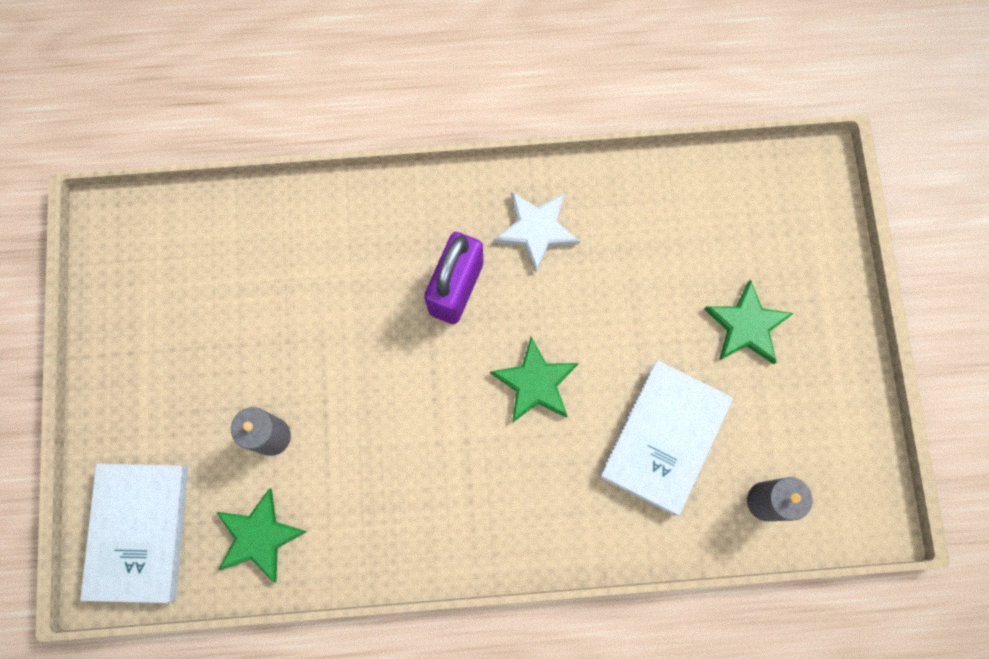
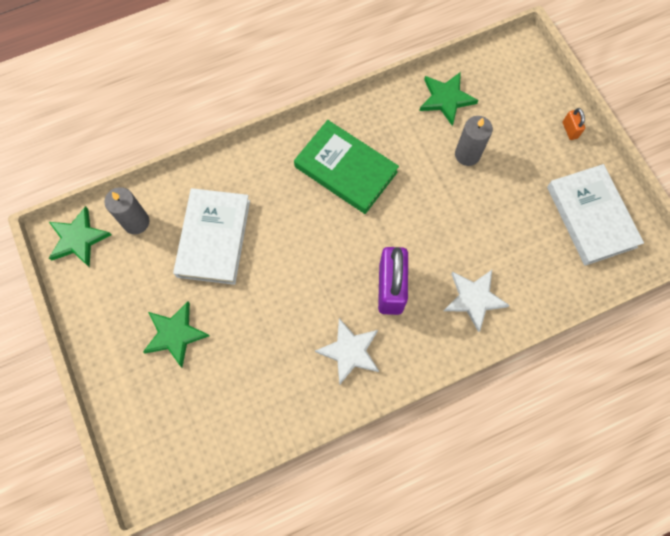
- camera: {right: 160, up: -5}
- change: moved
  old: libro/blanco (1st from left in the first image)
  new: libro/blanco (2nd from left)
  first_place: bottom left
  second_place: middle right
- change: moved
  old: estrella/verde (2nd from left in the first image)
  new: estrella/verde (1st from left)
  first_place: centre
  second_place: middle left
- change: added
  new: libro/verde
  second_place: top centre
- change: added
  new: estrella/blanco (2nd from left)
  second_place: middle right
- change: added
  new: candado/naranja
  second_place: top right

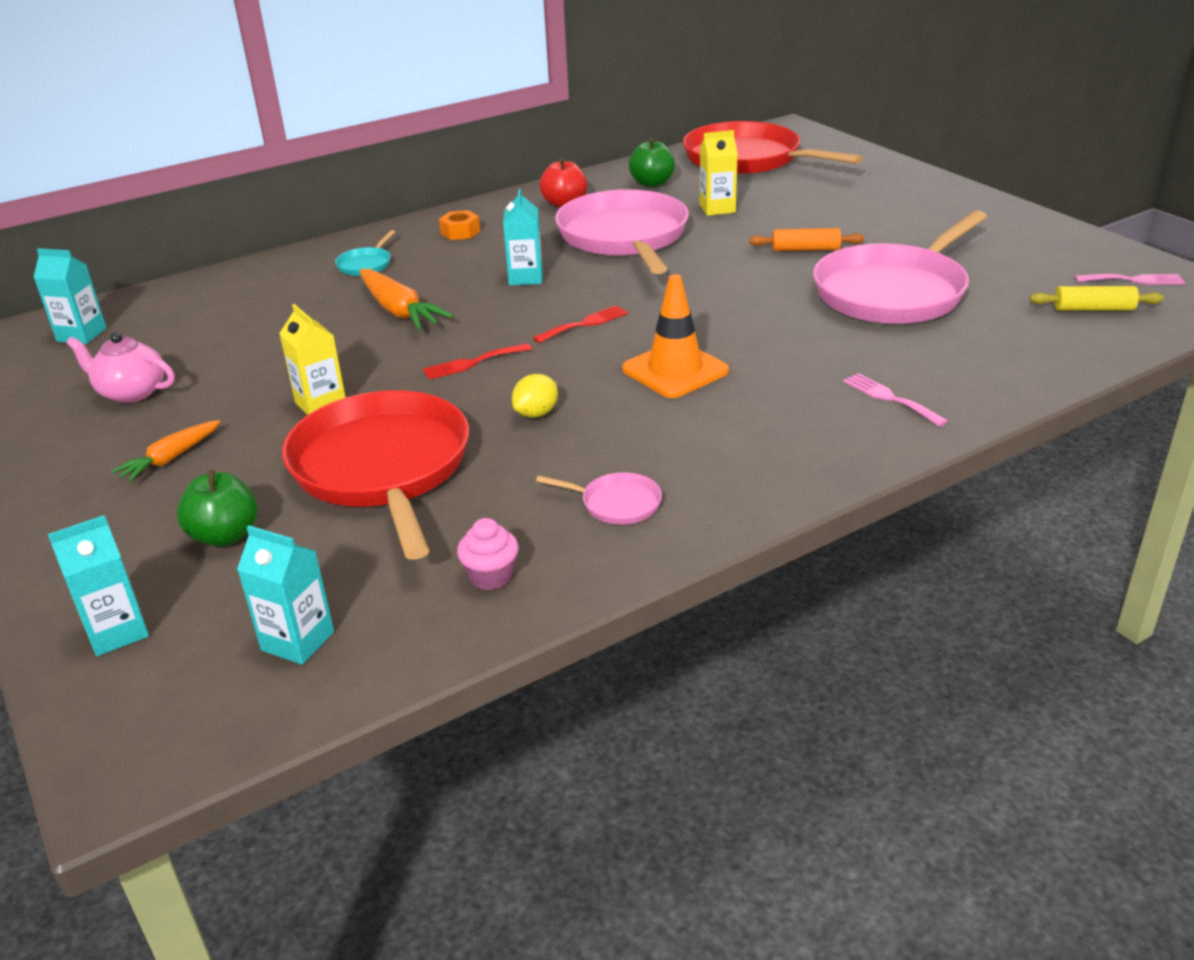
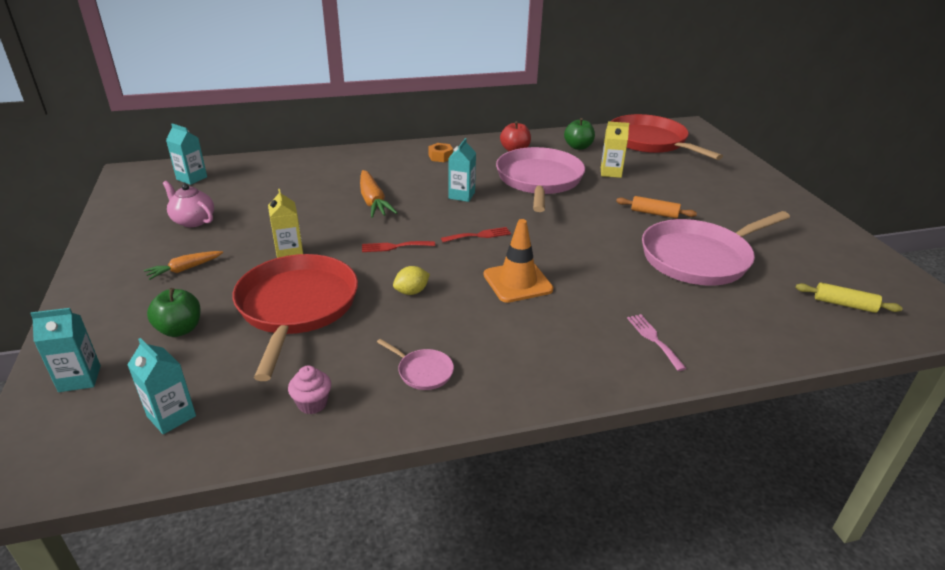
- camera: {right: 15, up: 0}
- change: removed
  old: sartén/turquesa
  first_place: top left
- change: removed
  old: tenedor/rosa (2nd from left)
  first_place: top right

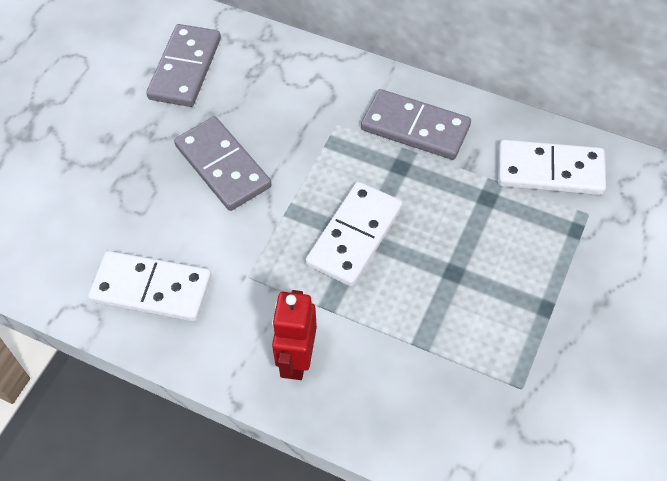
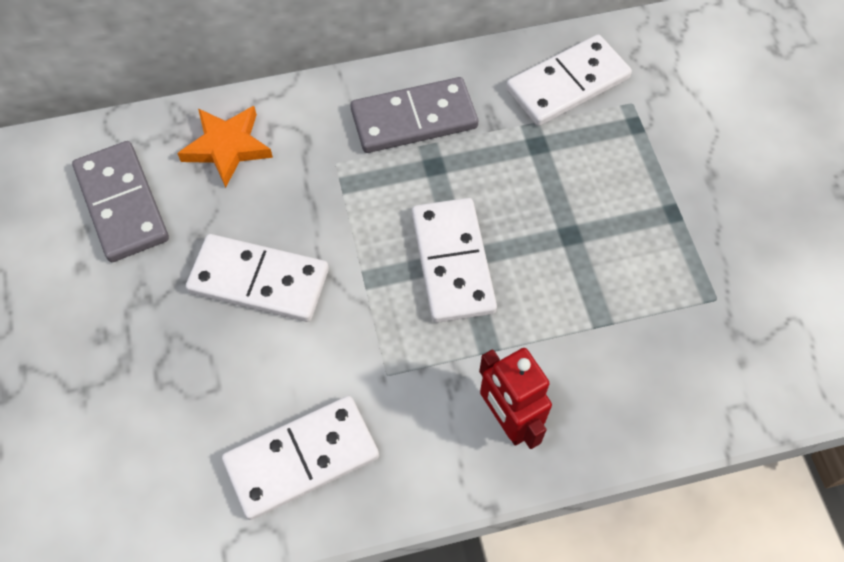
- camera: {right: -40, up: 5}
- change: recoloured
  old: ficha de dominó/gris (2nd from left)
  new: ficha de dominó/blanco (1st from left)
  first_place: centre
  second_place: middle left
- change: added
  new: estrella/naranja
  second_place: top left

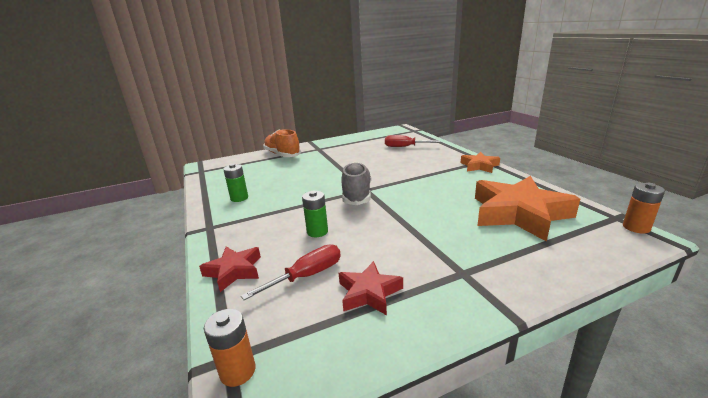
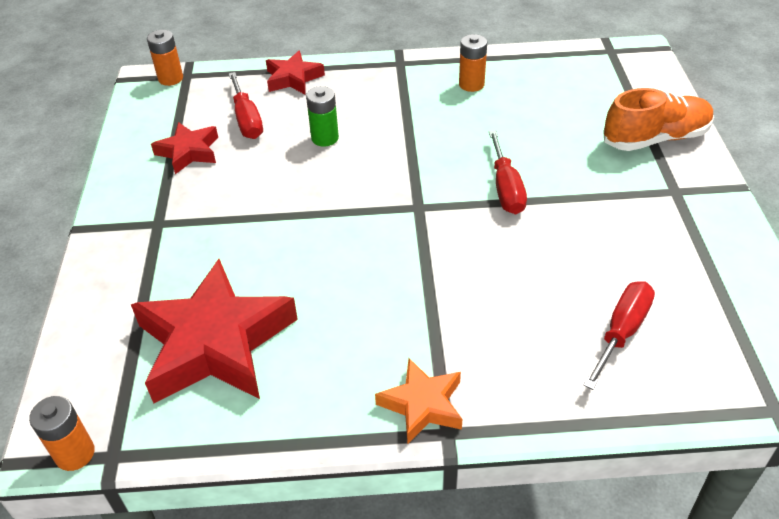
- camera: {right: 110, up: 20}
- change: recoloured
  old: pila/verde (1st from left)
  new: pila/naranja (3rd from left)
  first_place: middle left
  second_place: top centre
- change: removed
  old: zapato/gris
  first_place: centre
- change: recoloured
  old: estrella/naranja (2nd from left)
  new: estrella/rojo (2nd from left)
  first_place: middle right
  second_place: middle left
- change: added
  new: destornillador/rojo (2nd from left)
  second_place: top centre

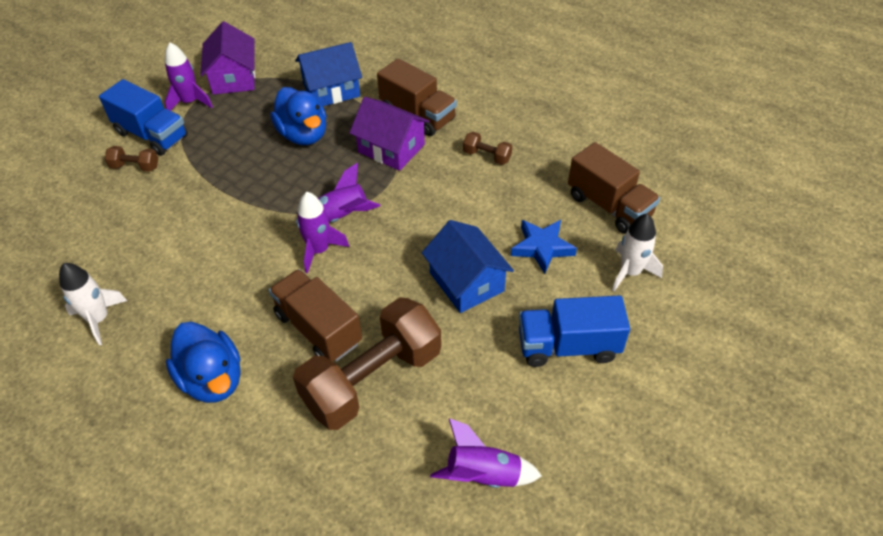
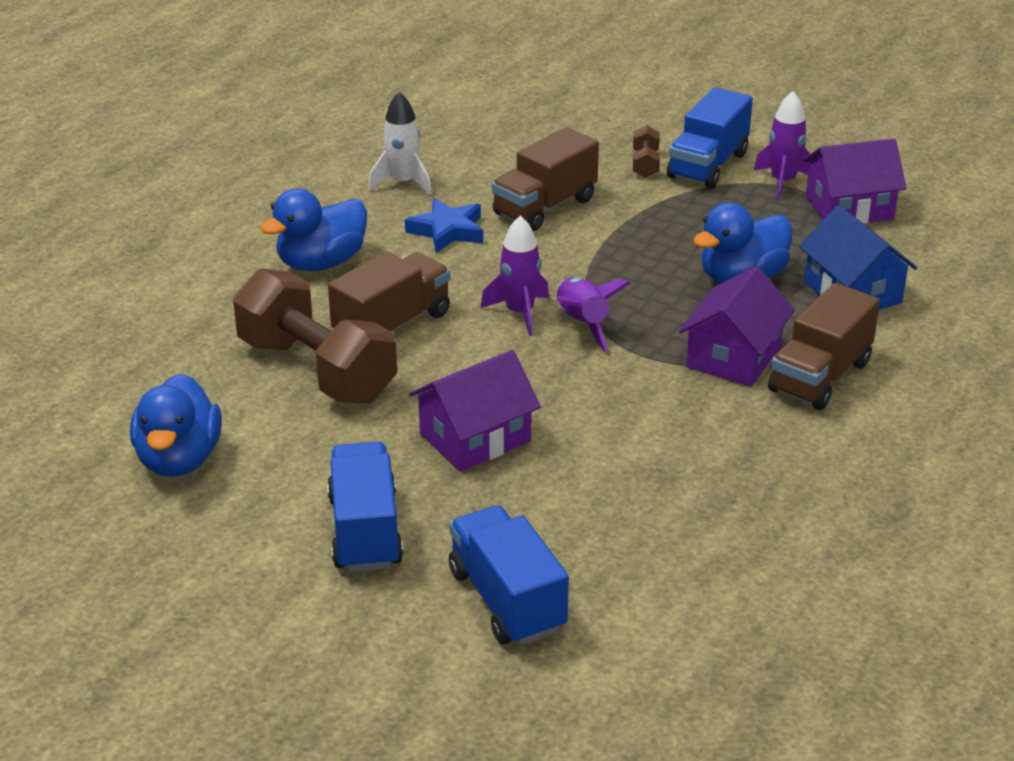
- camera: {right: 85, up: -15}
- change: recoloured
  old: casa/azul (2nd from left)
  new: casa/morado (1st from left)
  first_place: centre
  second_place: centre
- change: replaced
  old: cohete/morado (4th from left)
  new: pato/azul (1st from left)
  first_place: bottom centre
  second_place: middle left
- change: removed
  old: mancuerna/marrón (3rd from left)
  first_place: top centre
- change: moved
  old: estrella/azul
  first_place: centre
  second_place: top centre
- change: moved
  old: camión/marrón (3rd from left in the first image)
  new: camión/marrón (2nd from left)
  first_place: middle right
  second_place: top centre
- change: replaced
  old: cohete/blanco (2nd from left)
  new: camión/azul (2nd from left)
  first_place: middle right
  second_place: bottom centre

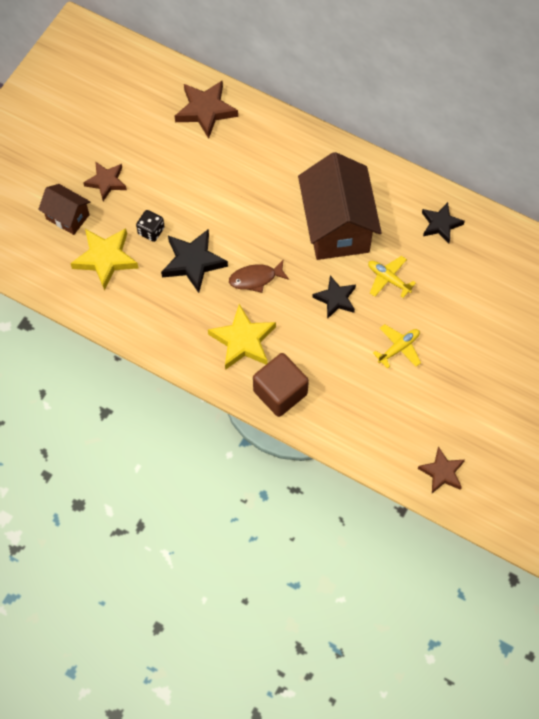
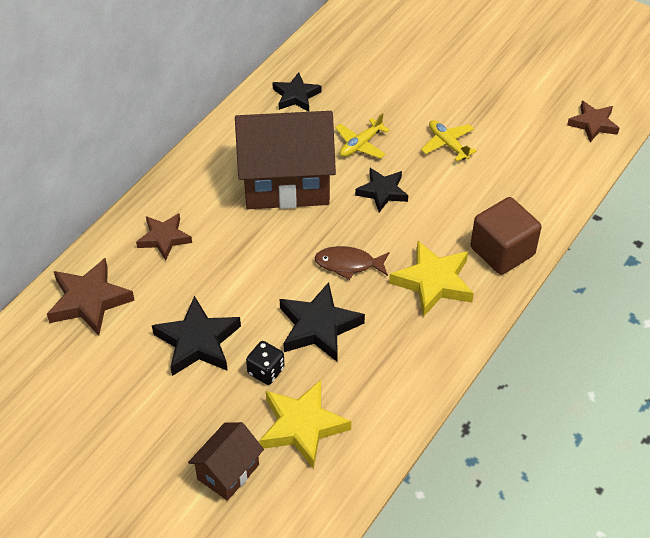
- camera: {right: -85, up: -15}
- change: moved
  old: estrella/marrón (1st from left in the first image)
  new: estrella/marrón (2nd from left)
  first_place: top left
  second_place: middle left
- change: turned
  old: pez/marrón
  first_place: centre
  second_place: centre
  degrees: 105
- change: added
  new: estrella/negro (1st from left)
  second_place: middle left

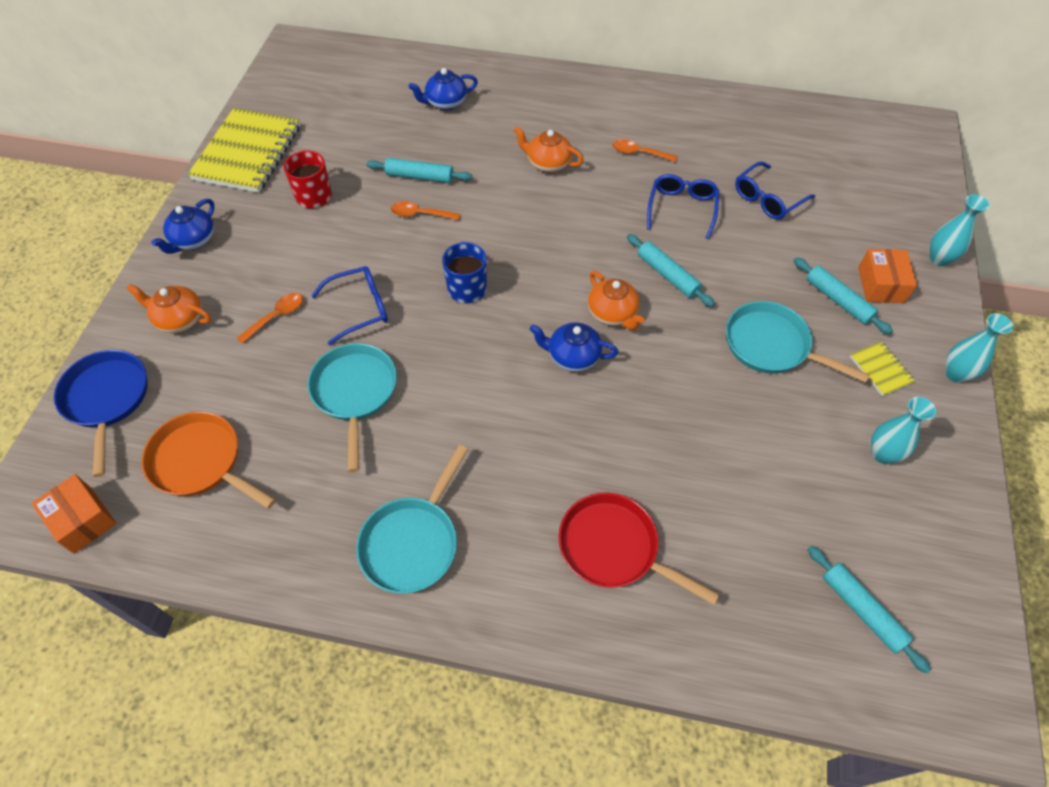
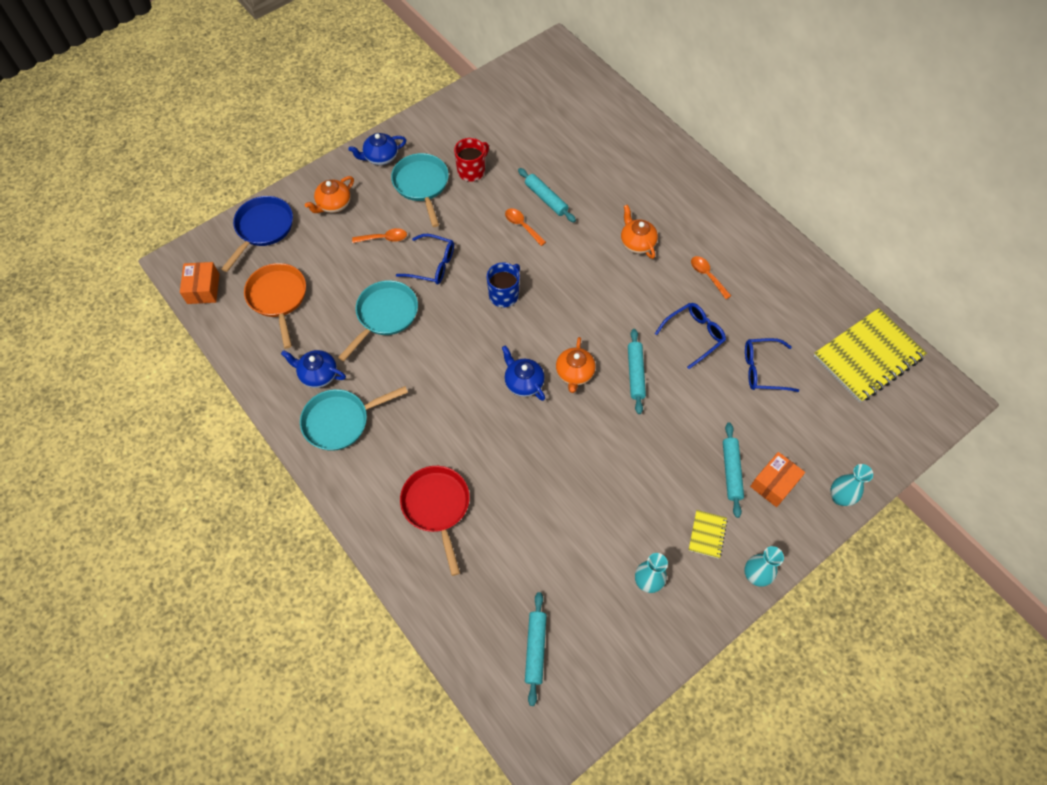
- camera: {right: 40, up: 5}
- change: turned
  old: tetera/naranja (1st from left)
  first_place: middle left
  second_place: top left
  degrees: -105
- change: moved
  old: cuaderno/amarillo (1st from left in the first image)
  new: cuaderno/amarillo (2nd from left)
  first_place: top left
  second_place: middle right
- change: moved
  old: tetera/azul (2nd from left in the first image)
  new: tetera/azul (1st from left)
  first_place: top centre
  second_place: middle left
- change: moved
  old: sartén/turquesa (3rd from left)
  first_place: middle right
  second_place: top centre

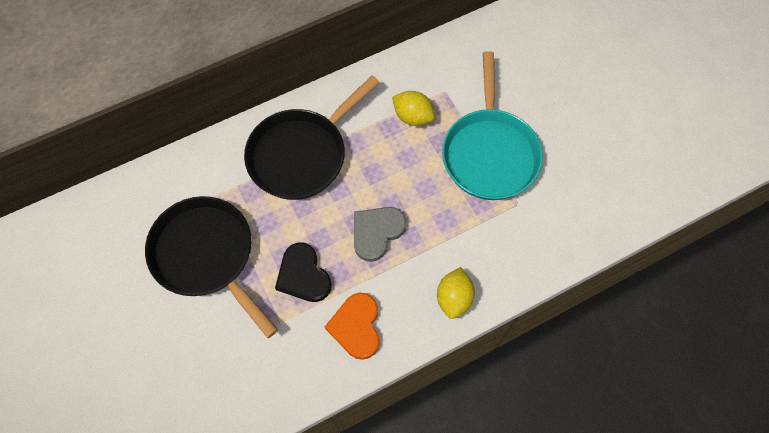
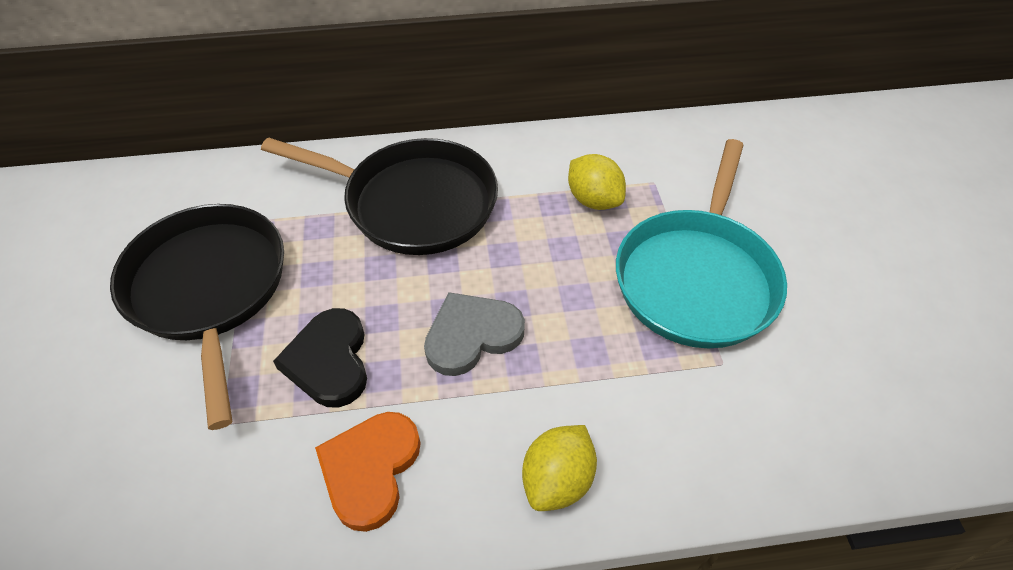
- camera: {right: 20, up: -15}
- change: turned
  old: sartén/negro (2nd from left)
  first_place: top centre
  second_place: centre
  degrees: -135

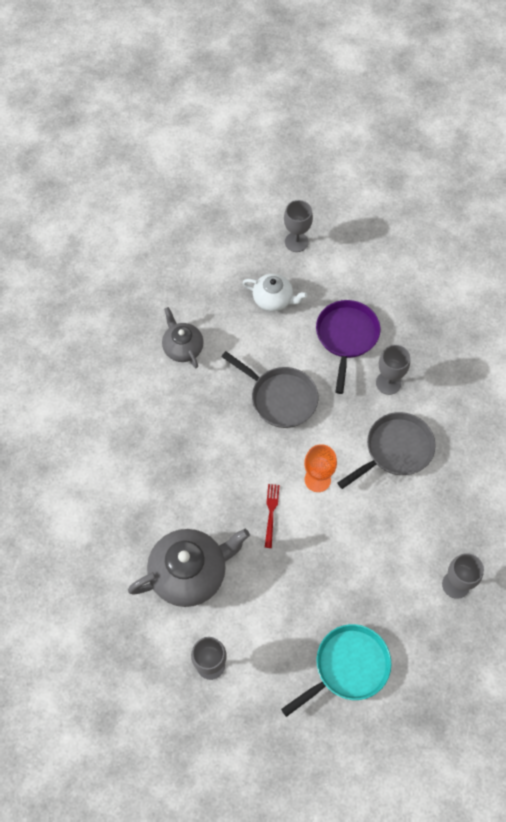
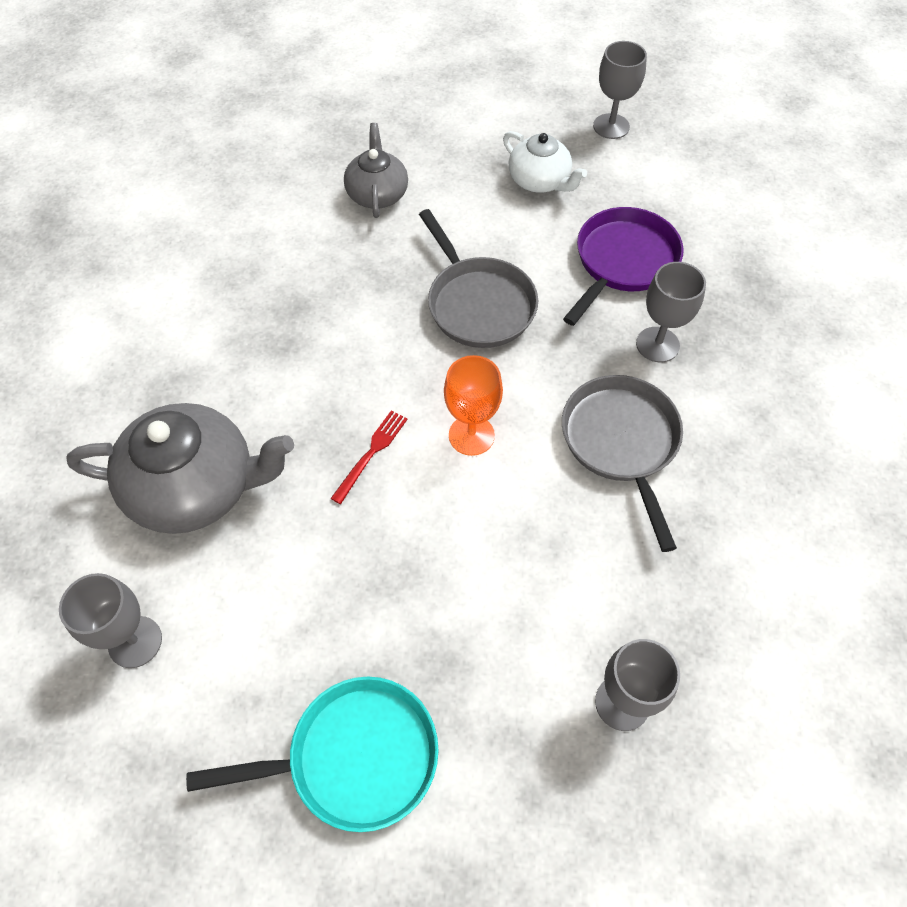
- camera: {right: 25, up: -5}
- change: turned
  old: sartén/gris (2nd from left)
  first_place: middle right
  second_place: middle right
  degrees: -90

